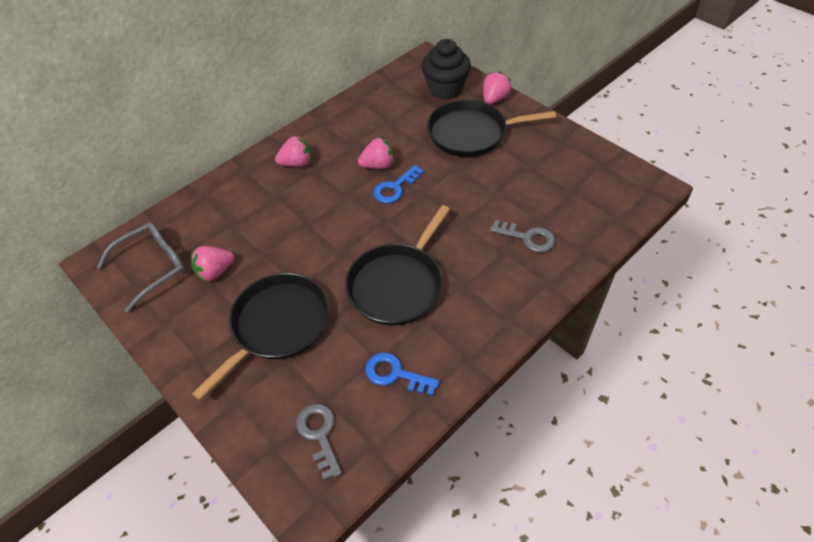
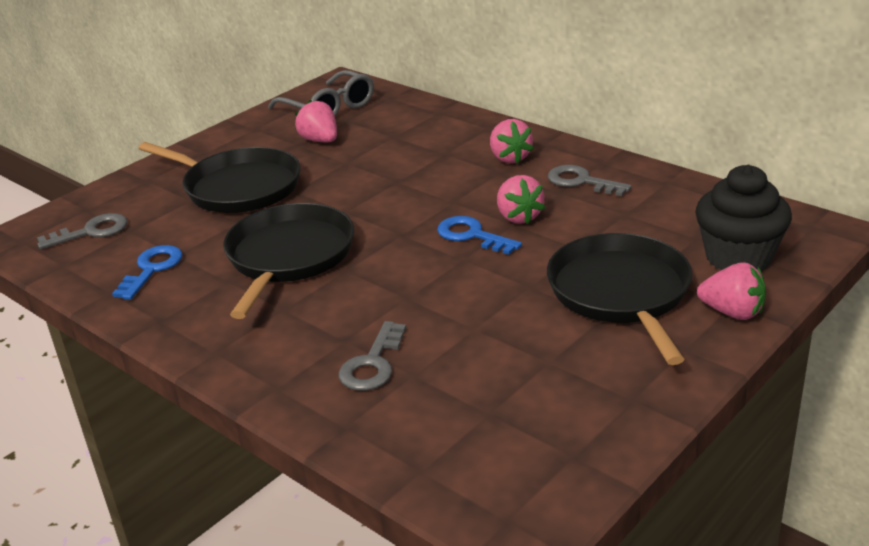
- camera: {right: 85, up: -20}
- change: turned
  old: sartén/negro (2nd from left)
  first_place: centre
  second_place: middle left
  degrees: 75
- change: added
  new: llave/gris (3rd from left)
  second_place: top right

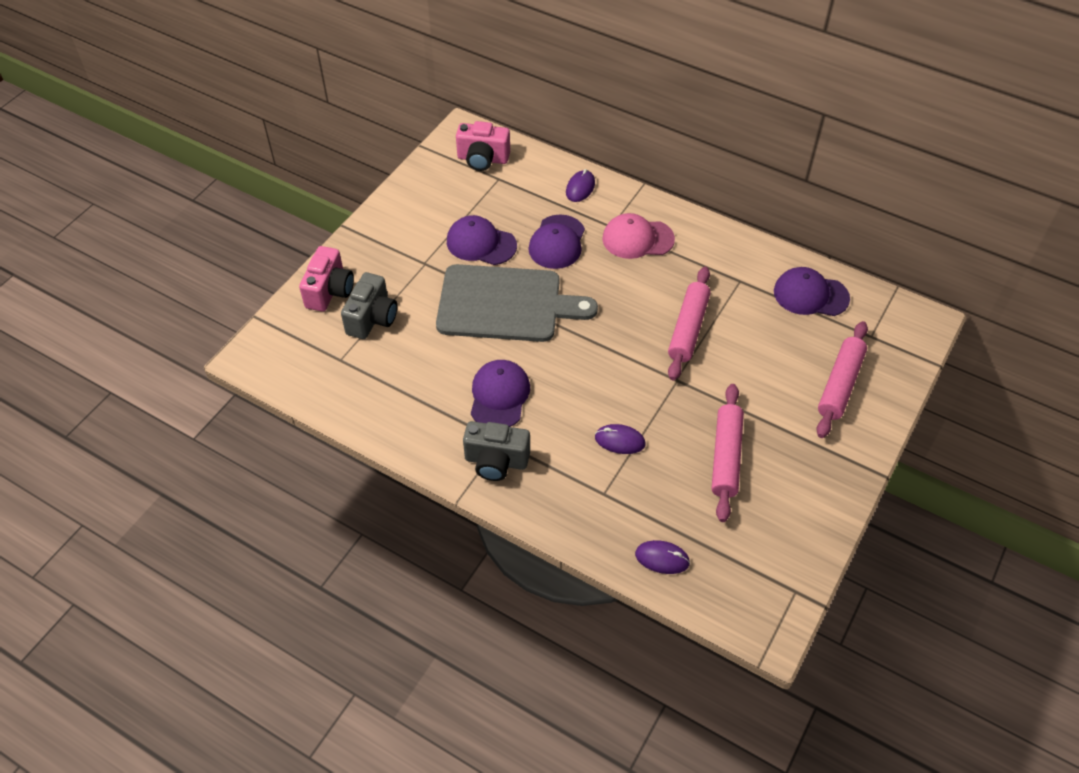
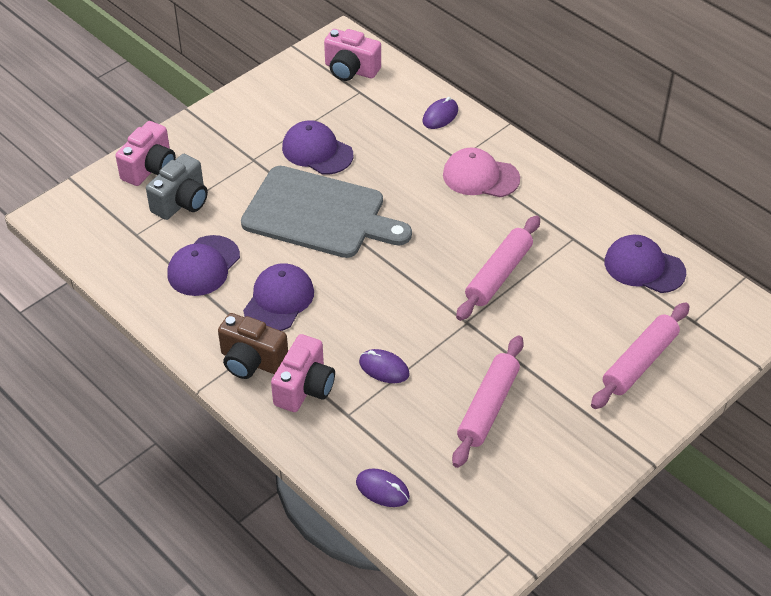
- camera: {right: 15, up: -5}
- change: recoloured
  old: cámara/gris (2nd from left)
  new: cámara/marrón
  first_place: centre
  second_place: middle left
- change: moved
  old: gorra/morado (3rd from left in the first image)
  new: gorra/morado (1st from left)
  first_place: top centre
  second_place: middle left
- change: added
  new: cámara/rosa (2nd from left)
  second_place: centre

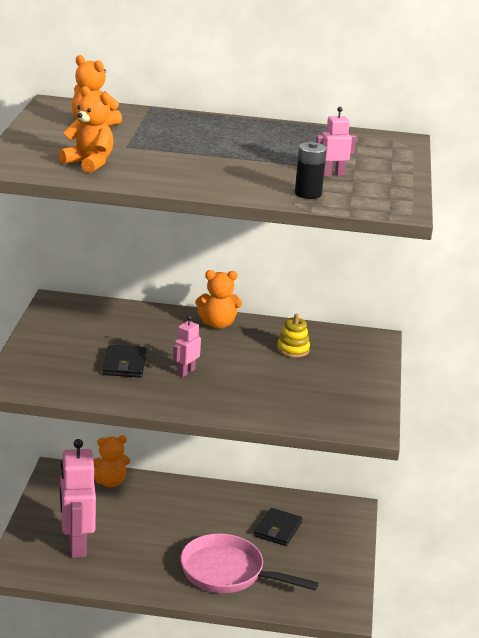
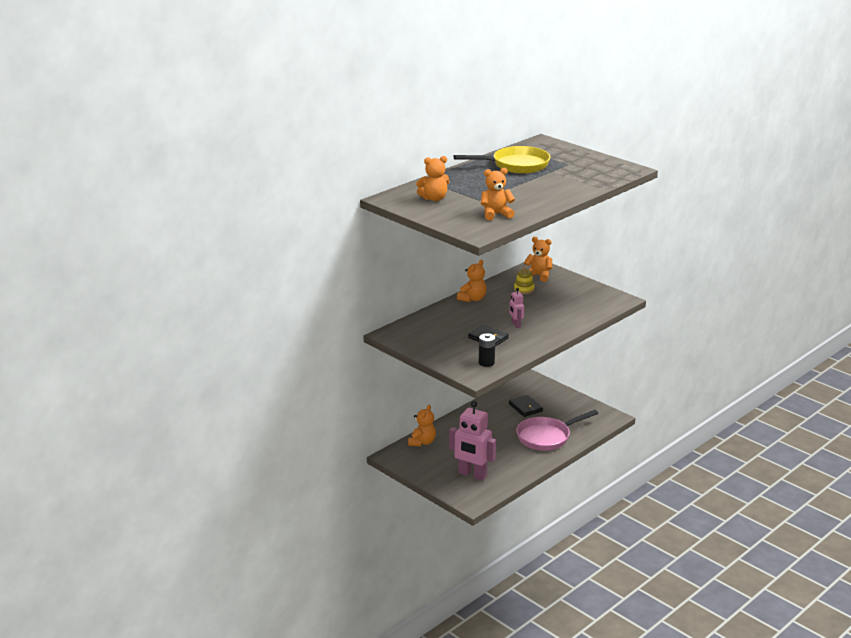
- camera: {right: -50, up: 0}
- change: moved
  old: pila/negro
  first_place: top centre
  second_place: centre
- change: removed
  old: robot/rosa (3rd from left)
  first_place: top right
- change: added
  new: sartén/amarillo
  second_place: top centre
- change: added
  new: osito/naranja (5th from left)
  second_place: centre

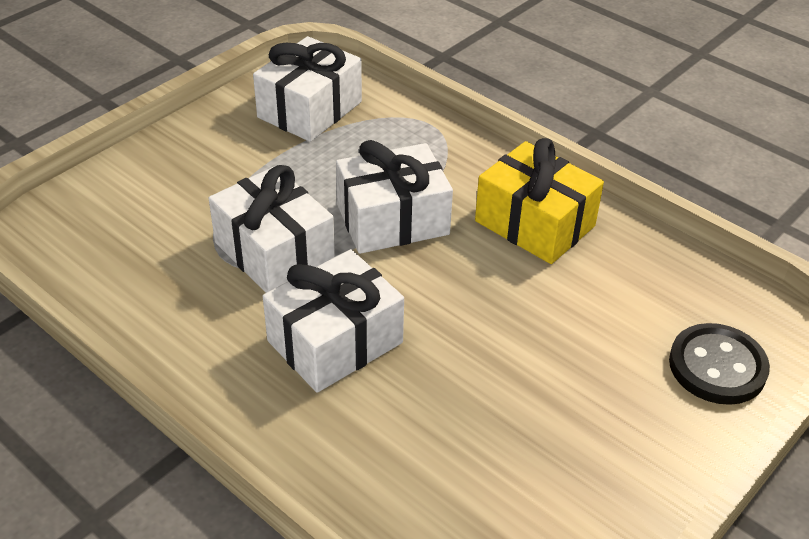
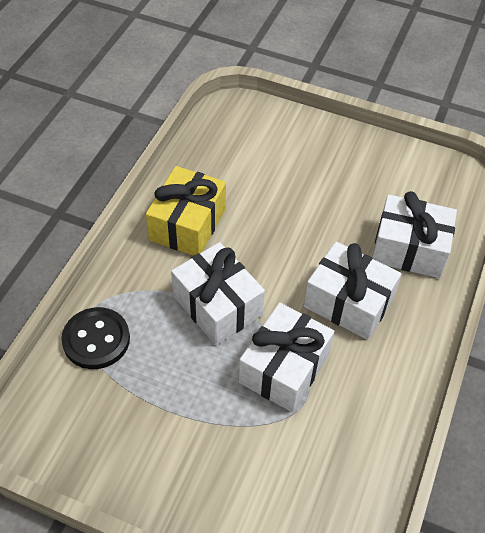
- camera: {right: -110, up: 10}
- change: moved
  old: regalo/blanco (2nd from left in the first image)
  new: regalo/blanco (4th from left)
  first_place: top centre
  second_place: middle right
- change: moved
  old: botón/negro
  first_place: bottom right
  second_place: middle left

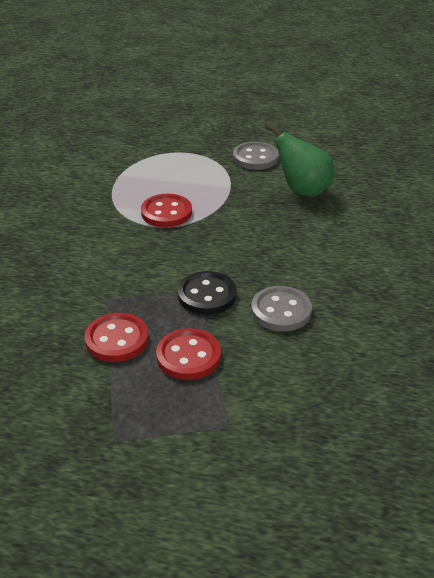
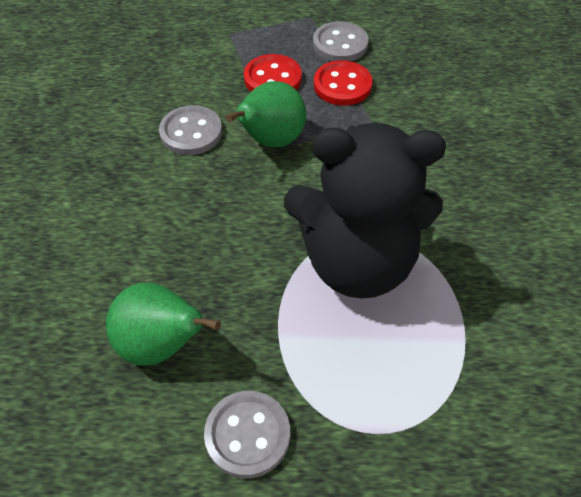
- camera: {right: 170, up: 15}
- change: replaced
  old: botón/rojo (2nd from left)
  new: osito/negro
  first_place: centre
  second_place: centre
- change: replaced
  old: botón/negro
  new: pera/verde (2nd from left)
  first_place: centre
  second_place: top centre
- change: added
  new: botón/gris (3rd from left)
  second_place: top centre

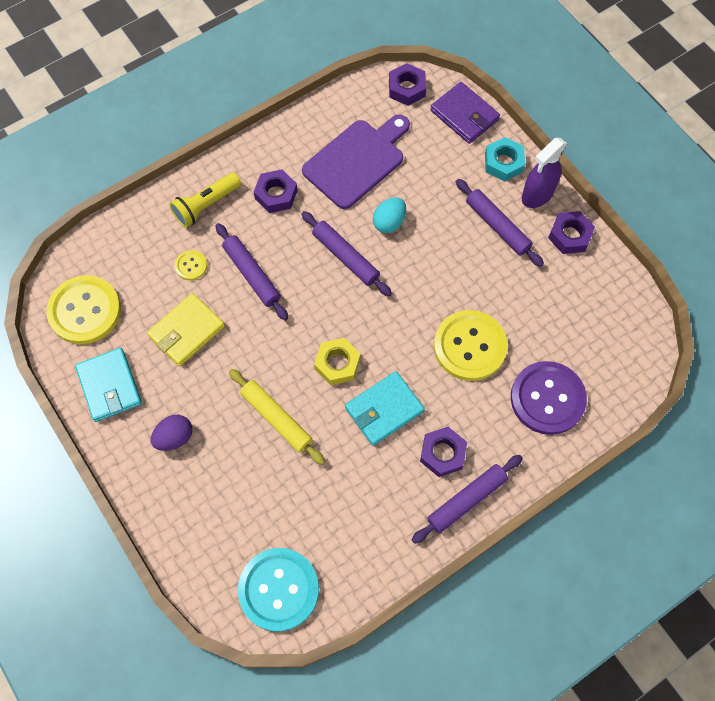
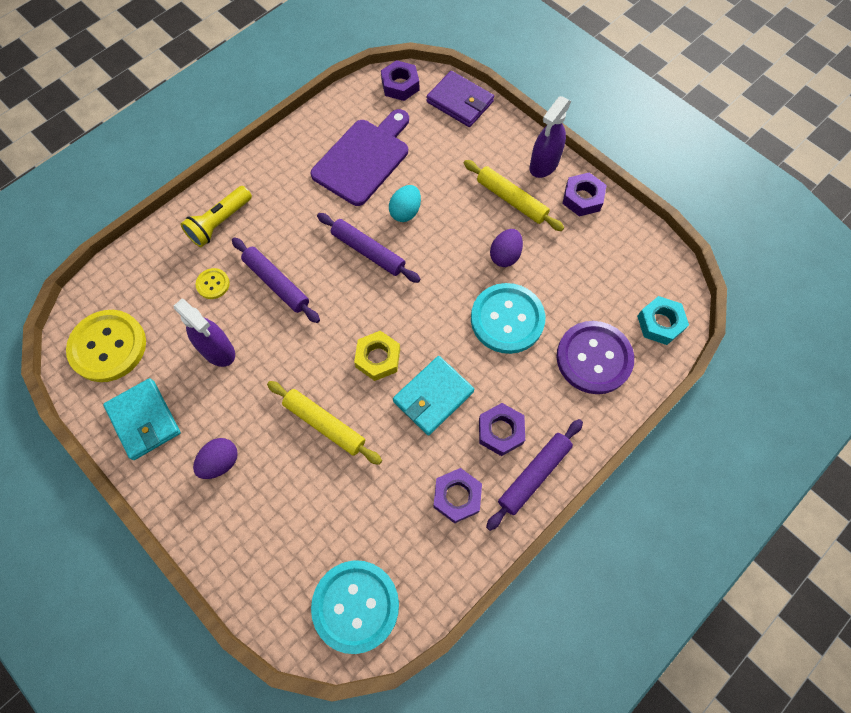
- camera: {right: -10, up: 0}
- change: replaced
  old: cartera/amarillo
  new: pulverizador/morado (1st from left)
  first_place: middle left
  second_place: middle left
- change: moved
  old: tuerca/morado (1st from left in the first image)
  new: tuerca/morado (2nd from left)
  first_place: top centre
  second_place: bottom centre
- change: recoloured
  old: botón/amarillo (3rd from left)
  new: botón/turquesa (2nd from left)
  first_place: centre
  second_place: centre
- change: recoloured
  old: rodillo/morado (4th from left)
  new: rodillo/amarillo (2nd from left)
  first_place: top right
  second_place: top centre
- change: moved
  old: tuerca/turquesa
  first_place: top right
  second_place: middle right
- change: added
  new: huevo/morado (2nd from left)
  second_place: centre

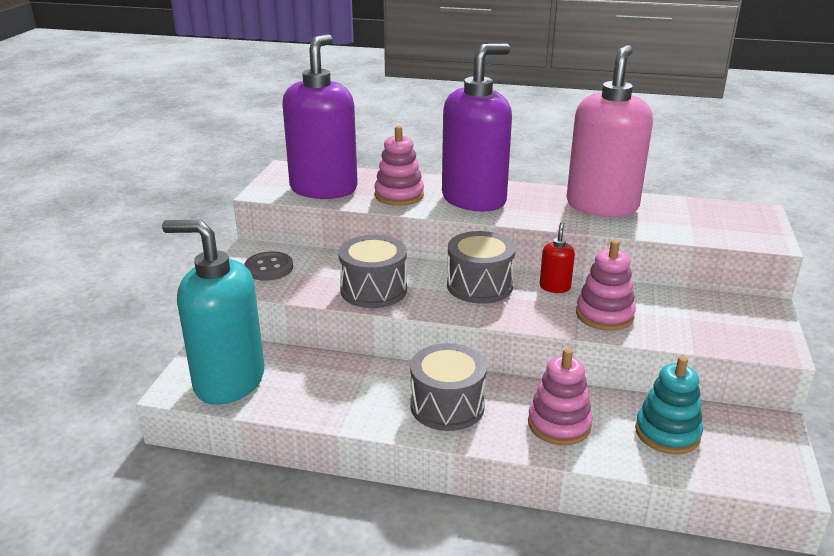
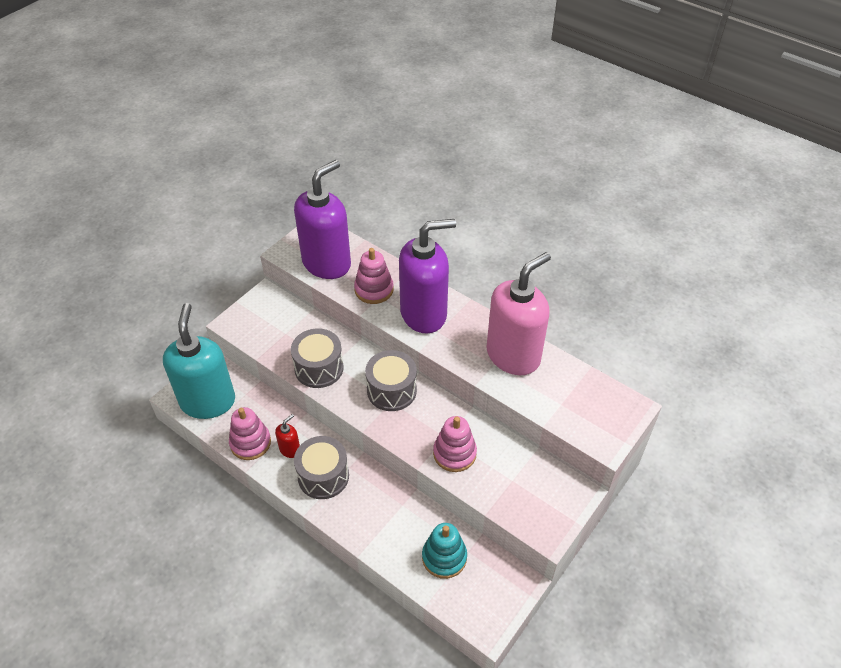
- camera: {right: 25, up: 20}
- change: turned
  old: dispensador de jabón/turquesa
  first_place: middle left
  second_place: middle left
  degrees: 45
- change: removed
  old: botón/gris
  first_place: middle left
- change: moved
  old: juguete apilable/rosa (2nd from left in the first image)
  new: juguete apilable/rosa (1st from left)
  first_place: bottom right
  second_place: middle left
- change: moved
  old: dispensador de jabón/rojo
  first_place: middle right
  second_place: centre

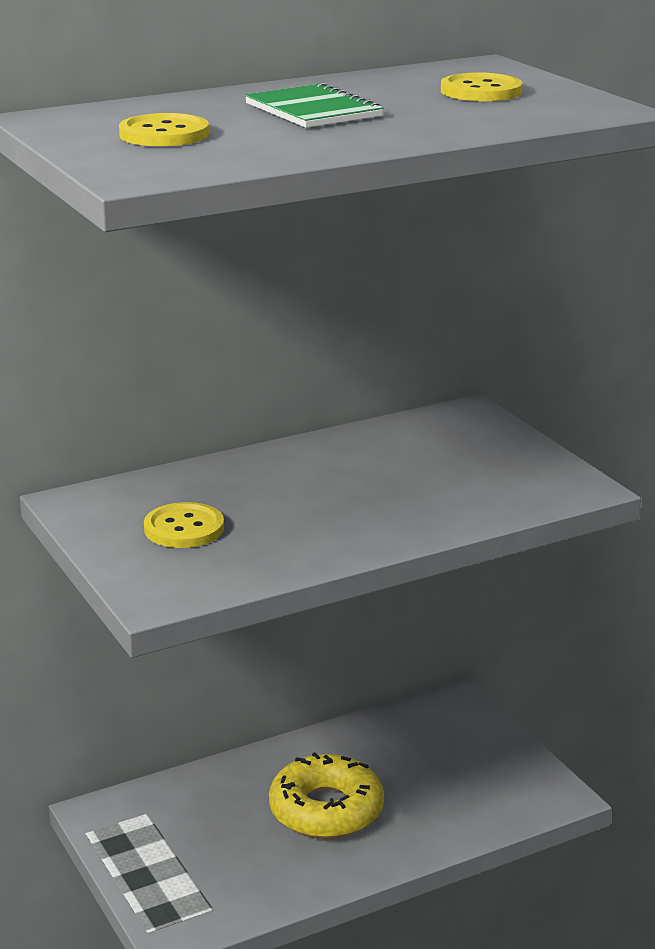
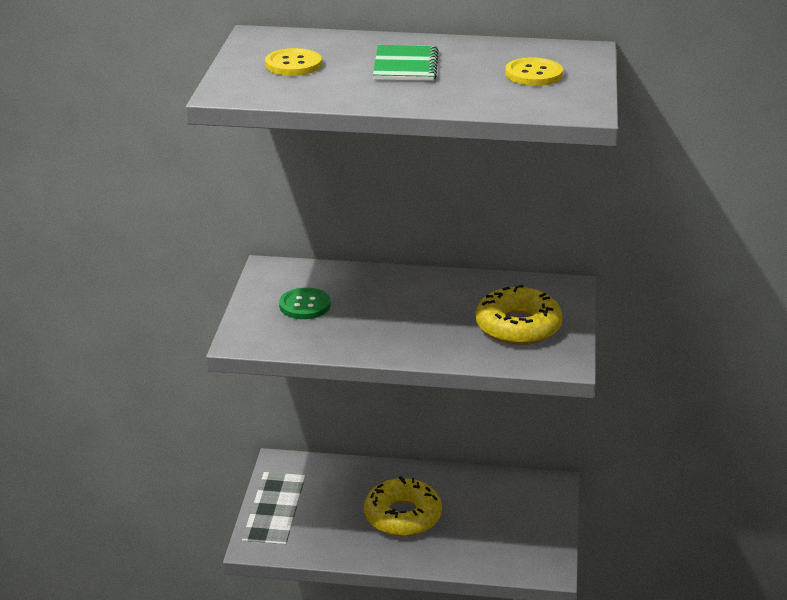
- camera: {right: 35, up: 5}
- change: recoloured
  old: botón/amarillo (2nd from left)
  new: botón/verde
  first_place: middle left
  second_place: centre
- change: added
  new: rosquilla/amarillo (2nd from left)
  second_place: centre

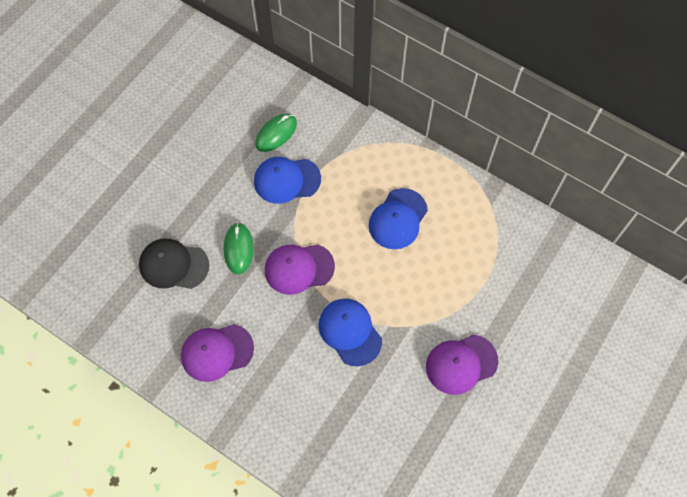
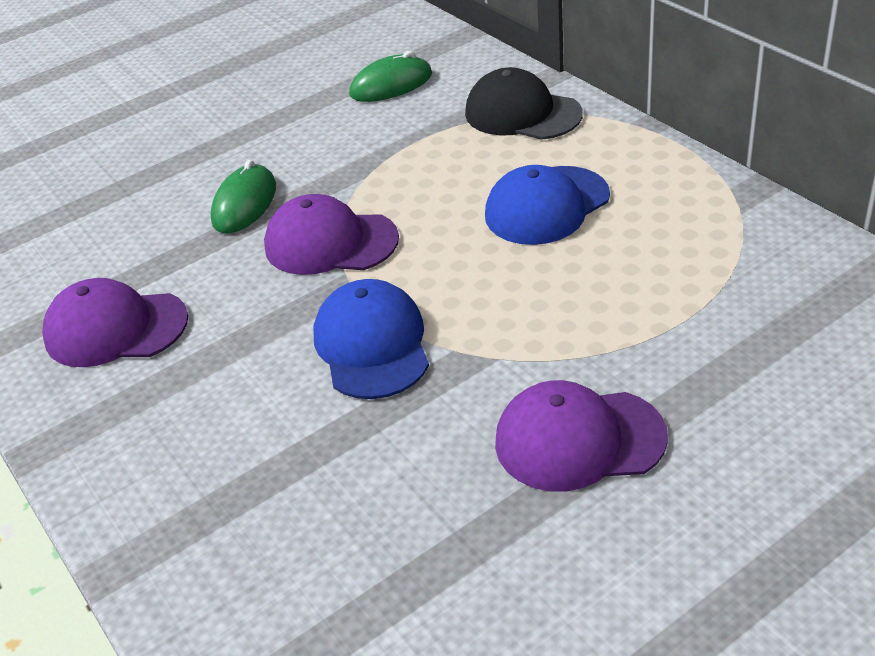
- camera: {right: 25, up: -25}
- change: moved
  old: gorra/negro
  first_place: middle left
  second_place: top centre
- change: removed
  old: gorra/azul (1st from left)
  first_place: centre

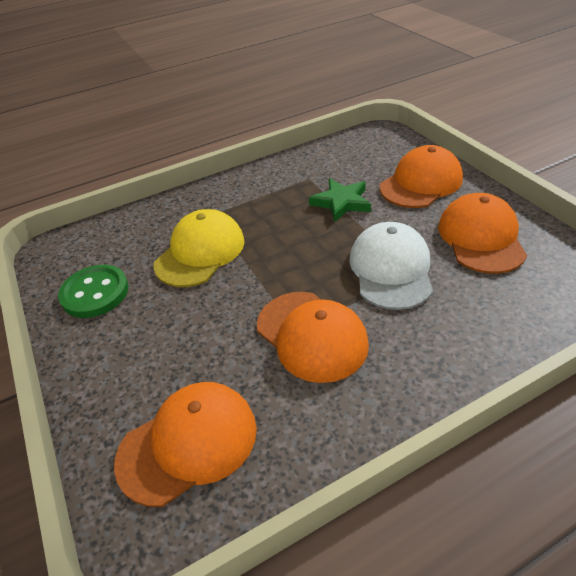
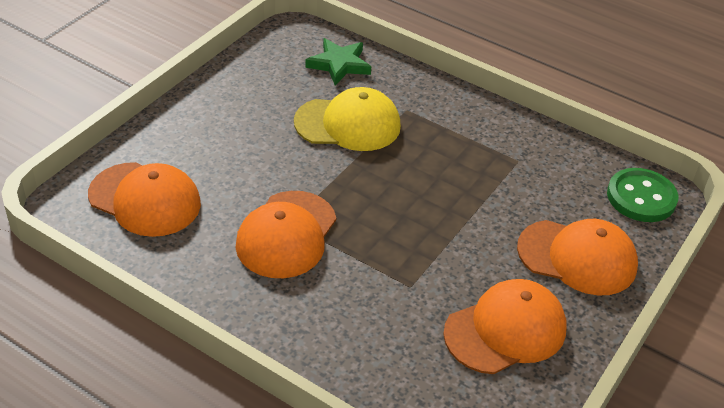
- camera: {right: 55, up: 0}
- change: moved
  old: botón/verde
  first_place: middle left
  second_place: middle right
- change: moved
  old: estrella/verde
  first_place: centre
  second_place: top centre
- change: removed
  old: gorra/blanco
  first_place: middle right

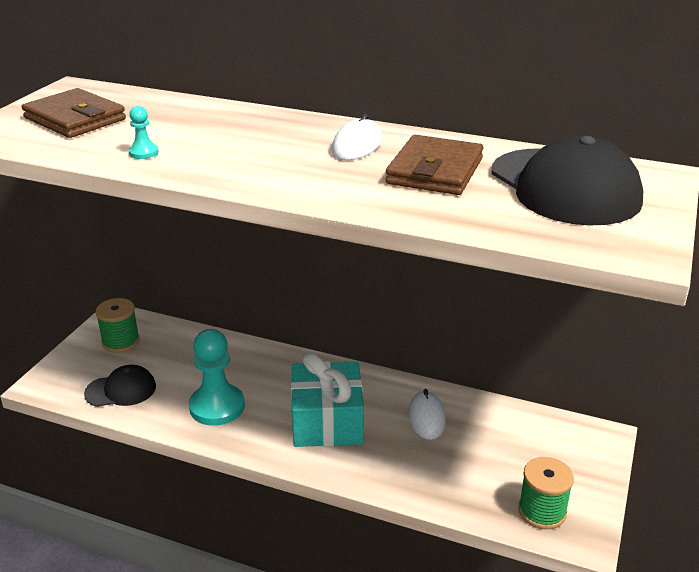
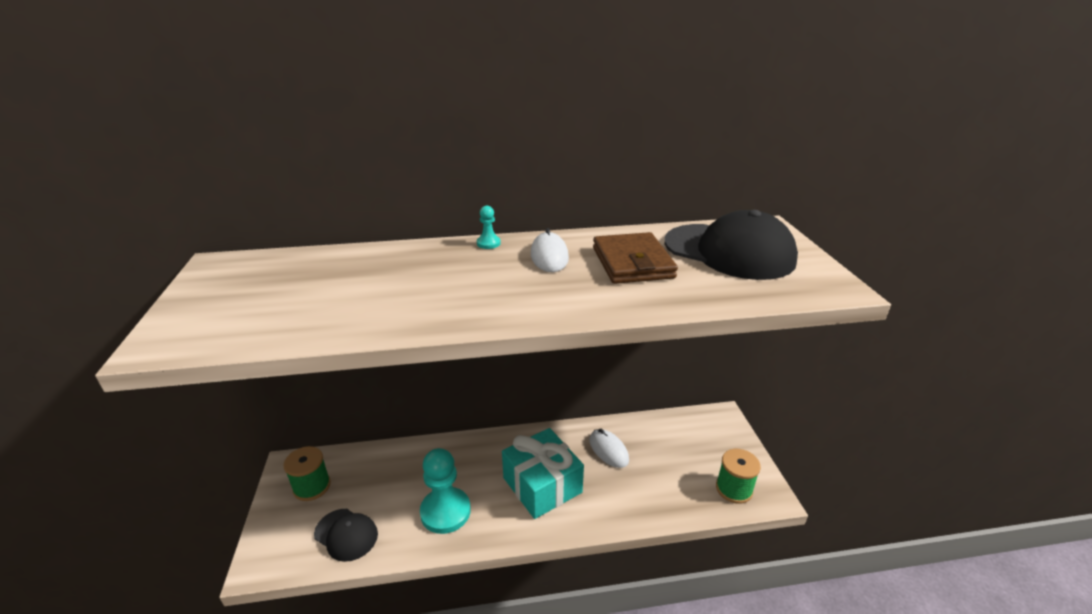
- camera: {right: -30, up: 0}
- change: removed
  old: cartera/marrón (1st from left)
  first_place: top left
- change: turned
  old: gorra/negro (1st from left)
  first_place: bottom left
  second_place: bottom left
  degrees: 75
- change: moved
  old: peón/turquesa (1st from left in the first image)
  new: peón/turquesa (2nd from left)
  first_place: top left
  second_place: centre

